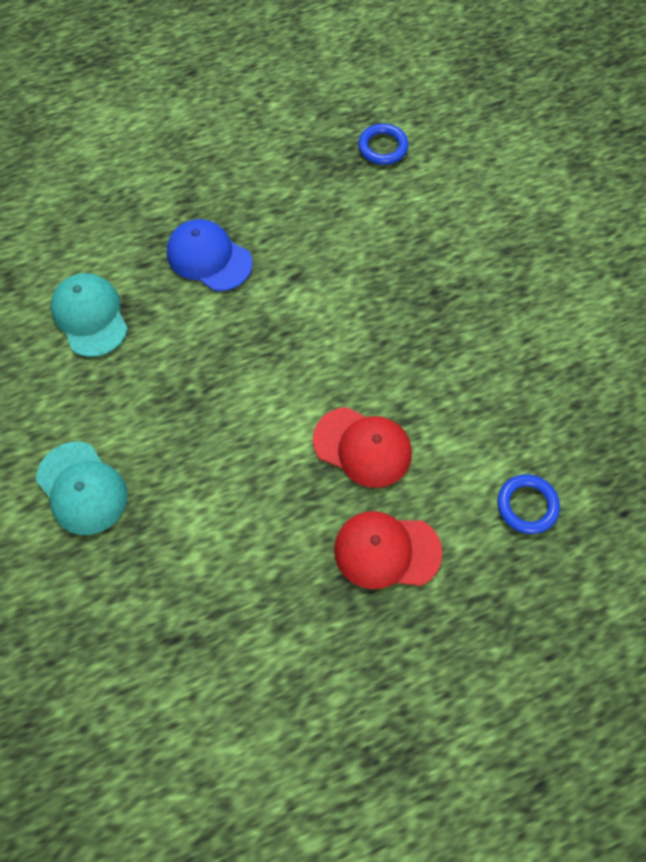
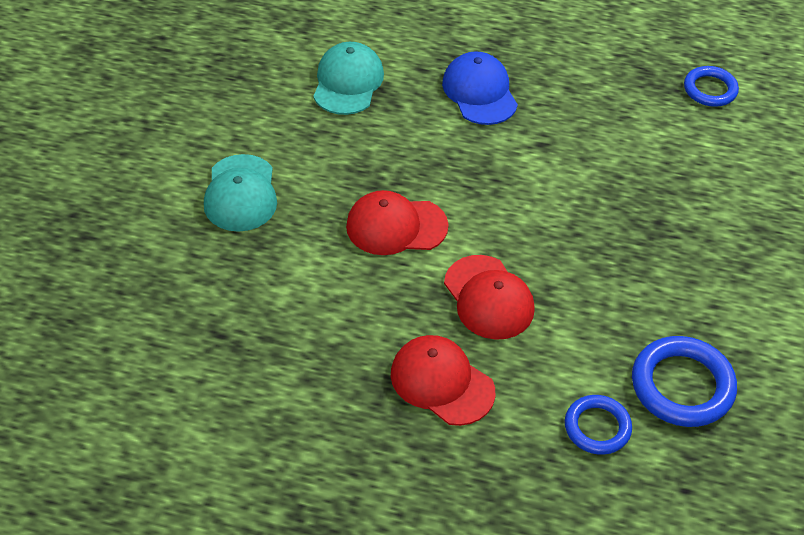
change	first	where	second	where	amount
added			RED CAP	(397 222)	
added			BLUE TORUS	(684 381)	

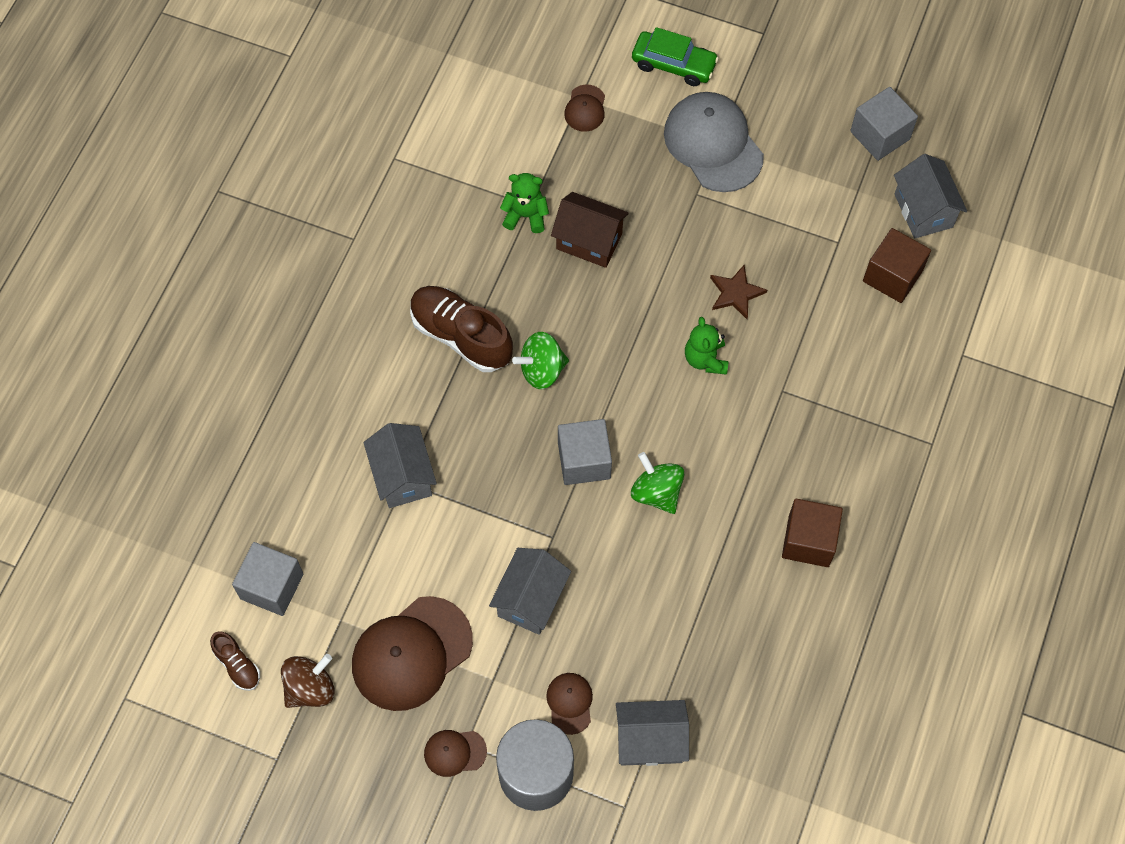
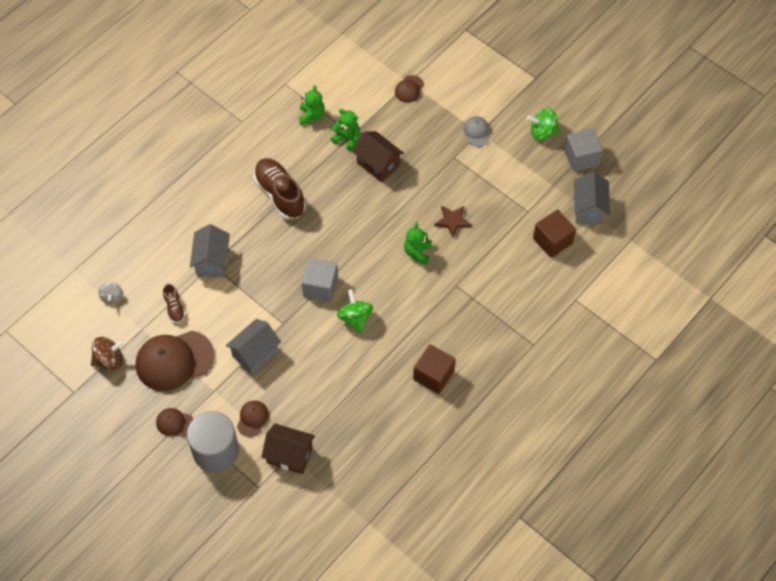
change	first	where	second	where	amount
removed	EMERALD AUTOMOBILE	(675 56)			
added			EMERALD TEDDY	(312 105)	
moved	BROWN SNEAKER	(235 661)		(174 303)	
moved	EMERALD WHIRLIGIG	(540 360)		(543 124)	
replaced	GREY SOLID CUBE	(267 579)	GREY WHIRLIGIG	(110 293)	
recoloured	GREY TOY HOUSE	(652 733)	BROWN TOY HOUSE	(288 448)	
resized	GREY CAP	(714 142)		(476 131)	x0.48

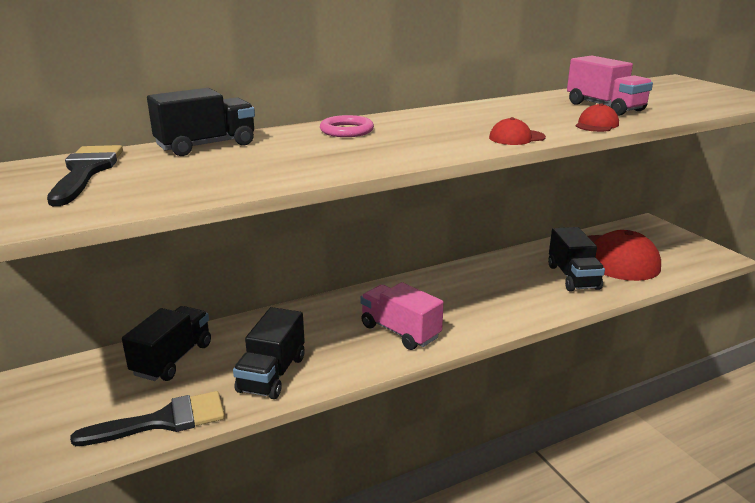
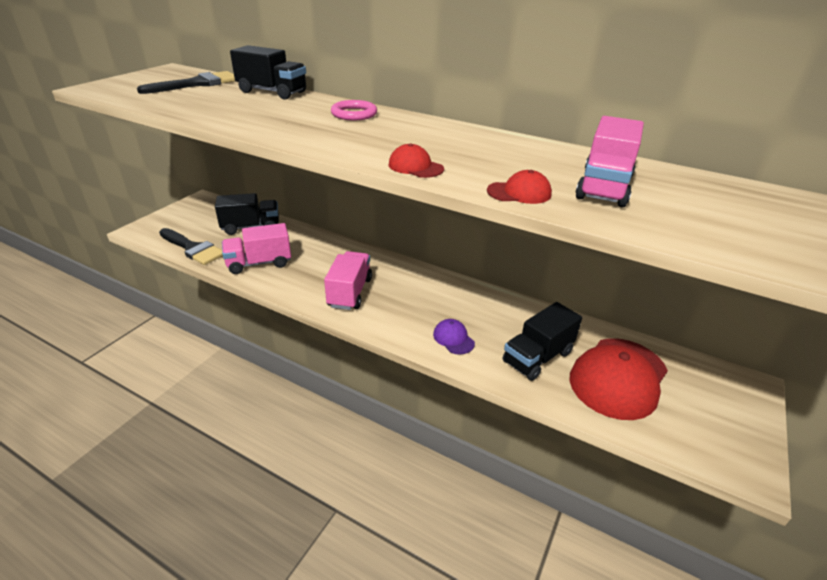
change	first	where	second	where	amount
added			ROYAL PURPLE CAP	(454 337)	
recoloured	BLACK TOY TRUCK	(269 353)	ROSE-PINK TOY TRUCK	(256 248)	

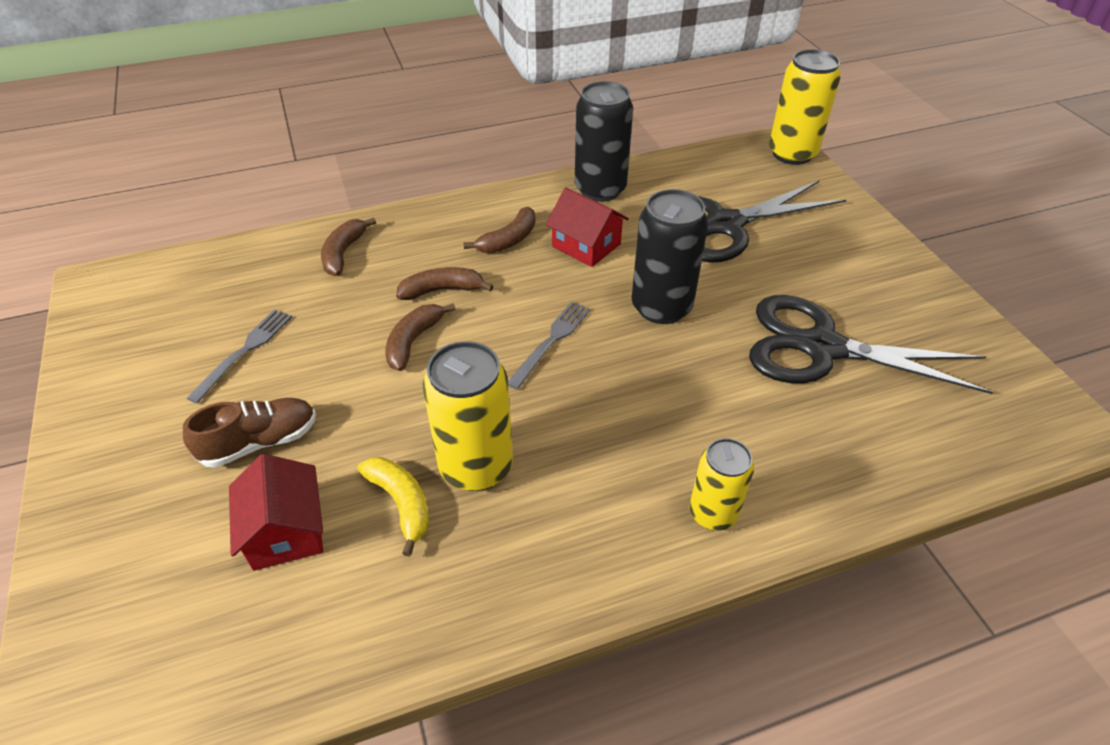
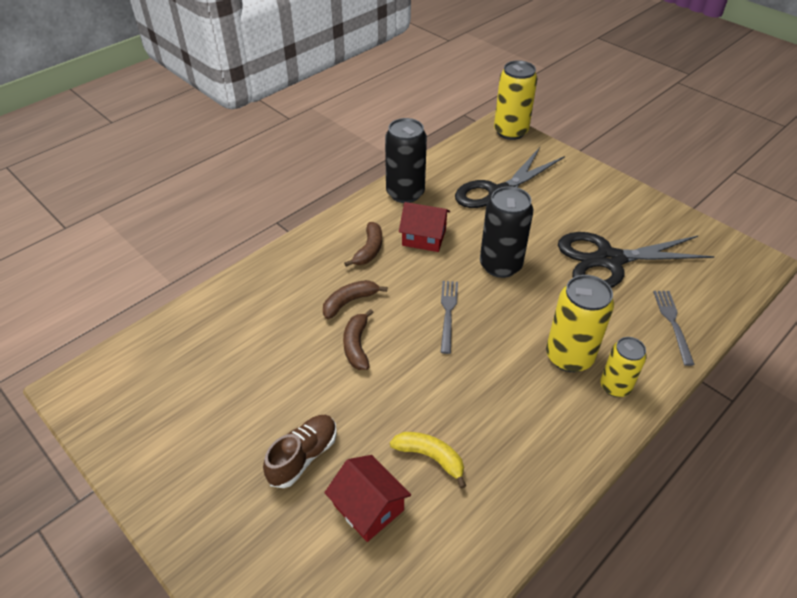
change	first	where	second	where	amount
removed	BROWN TOY BANANA	(348 246)			
moved	GREY DINNER FORK	(239 356)		(674 328)	
moved	BRIGHT YELLOW CAN	(468 416)		(580 323)	

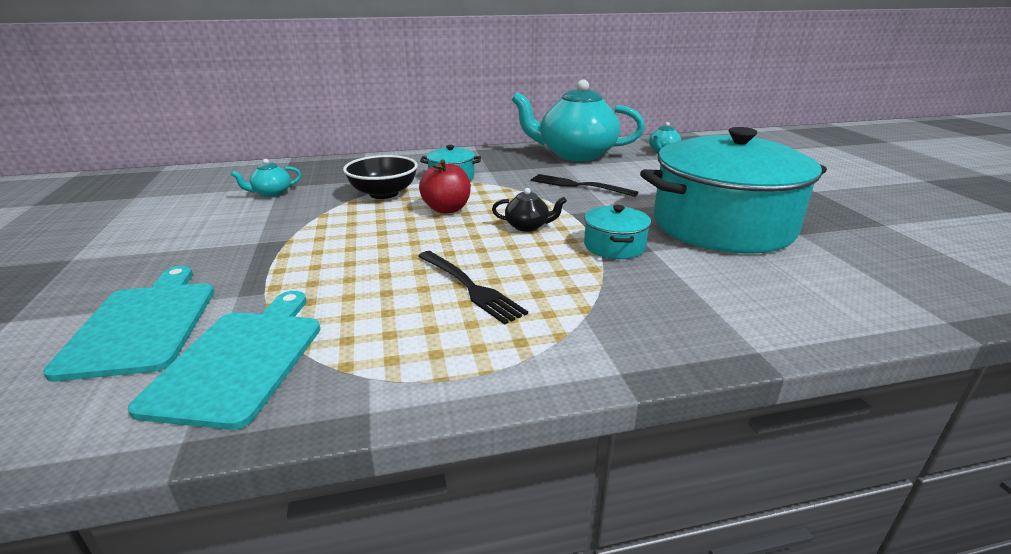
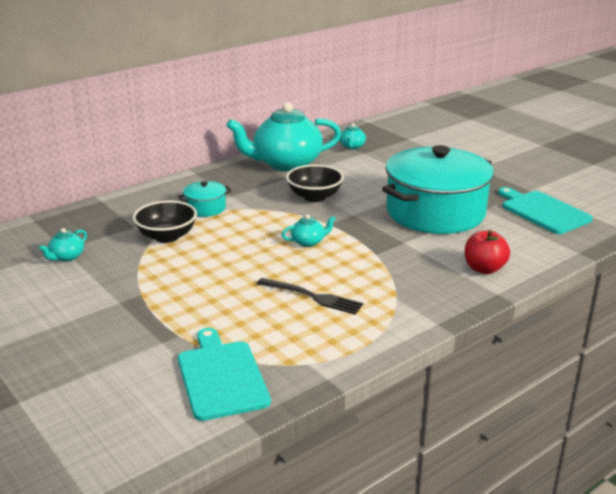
change	first	where	second	where	amount
removed	TEAL COOKING POT	(617 232)			
moved	TEAL CHOPPING BOARD	(128 323)		(545 210)	
moved	RED APPLE FRUIT	(445 186)		(487 252)	
replaced	BLACK DINNER FORK	(584 185)	BLACK SERVING BOWL	(315 183)	
recoloured	BLACK TEAPOT	(529 210)	TEAL TEAPOT	(309 230)	

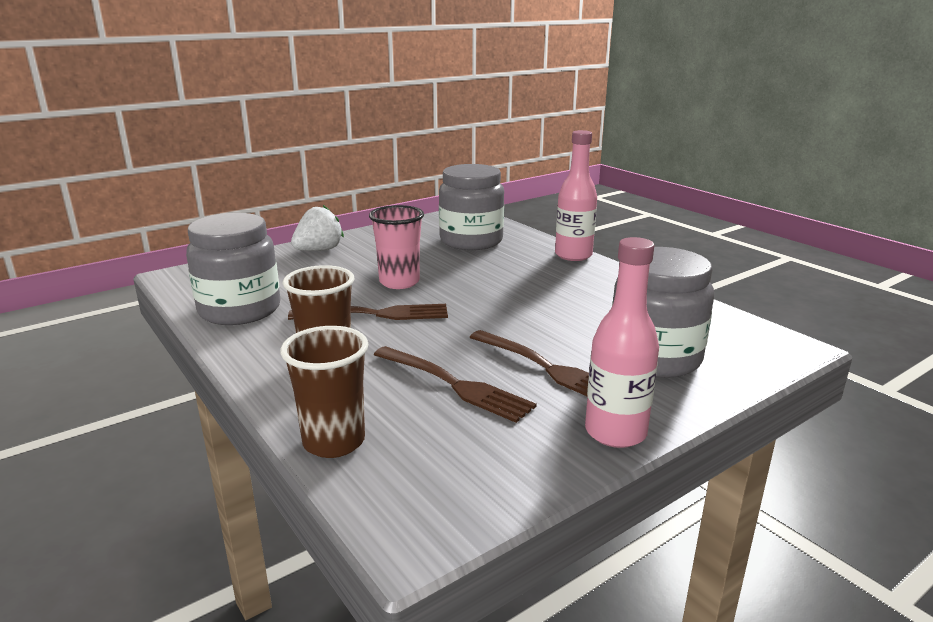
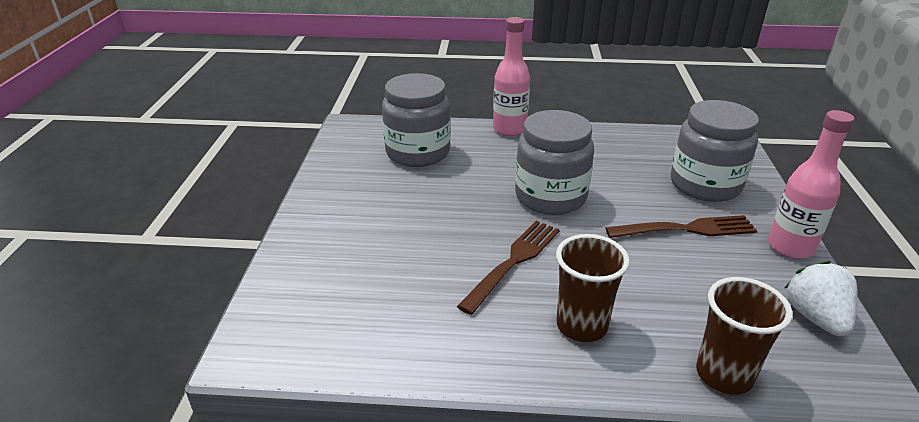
change	first	where	second	where	amount
removed	ROSE-PINK BEAKER	(396 247)			
removed	BROWN DINNER FORK	(455 384)			
moved	GREY PRESERVE JAR	(233 269)		(554 162)	
moved	WHITE BERRY	(317 228)		(821 299)	

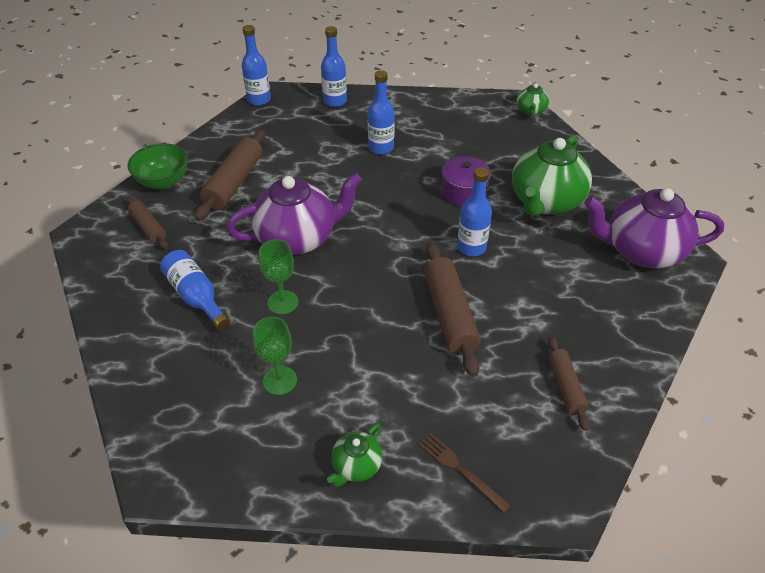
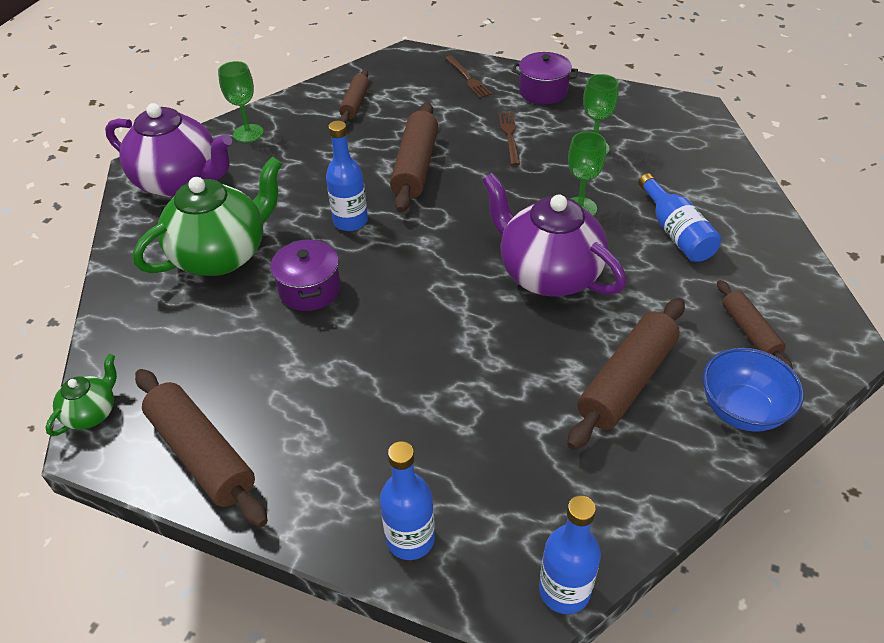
change	first	where	second	where	amount
removed	BLUE BOTTLE	(381 112)			
added			BROWN ROLLING PIN	(201 448)	
added			EMERALD CHALICE	(241 102)	
added			BROWN DINNER FORK	(509 139)	
replaced	EMERALD TEAPOT	(354 455)	ROYAL PURPLE COOKING POT	(545 78)	
recoloured	EMERALD SERVING BOWL	(157 166)	BLUE SERVING BOWL	(753 390)	
turned	ROYAL PURPLE TEAPOT	(294 214)		(554 235)	45 degrees clockwise

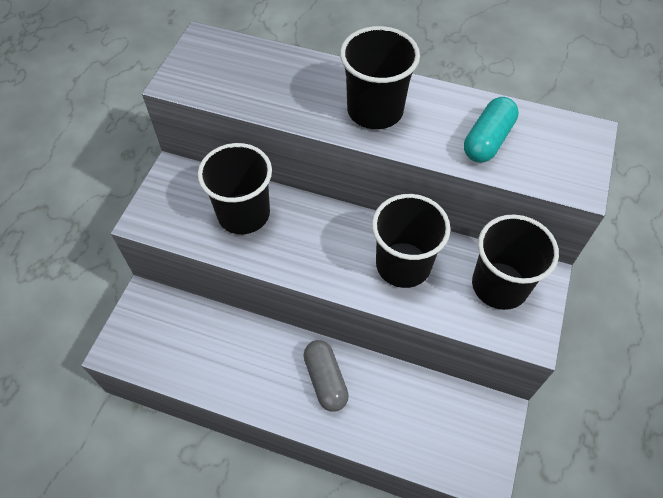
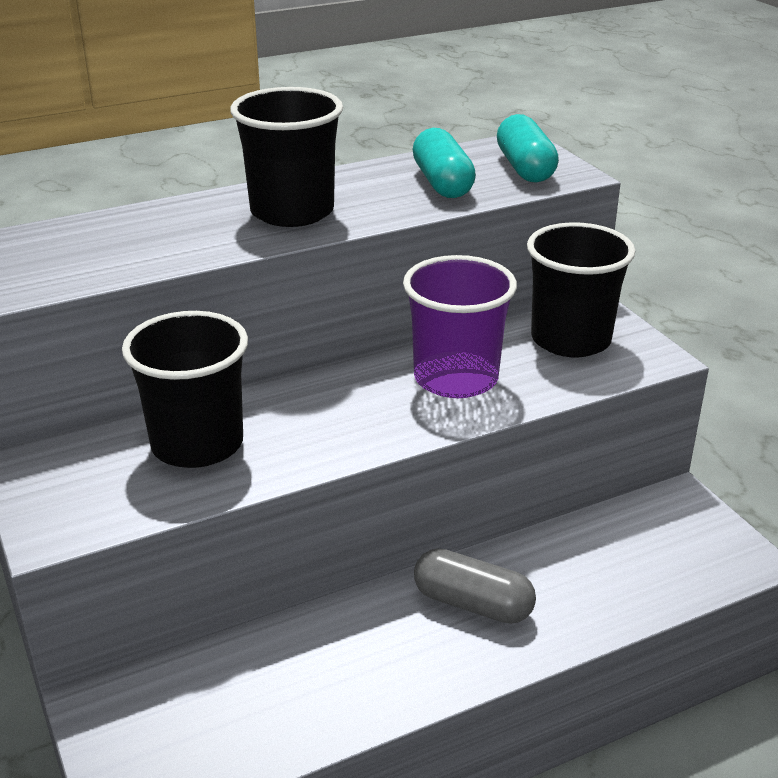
change	first	where	second	where	amount
added			TEAL CAPSULE	(528 148)	
recoloured	BLACK BEAKER	(411 241)	ROYAL PURPLE BEAKER	(460 326)	

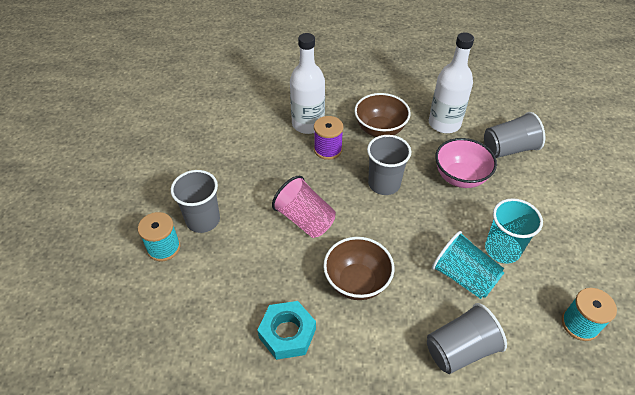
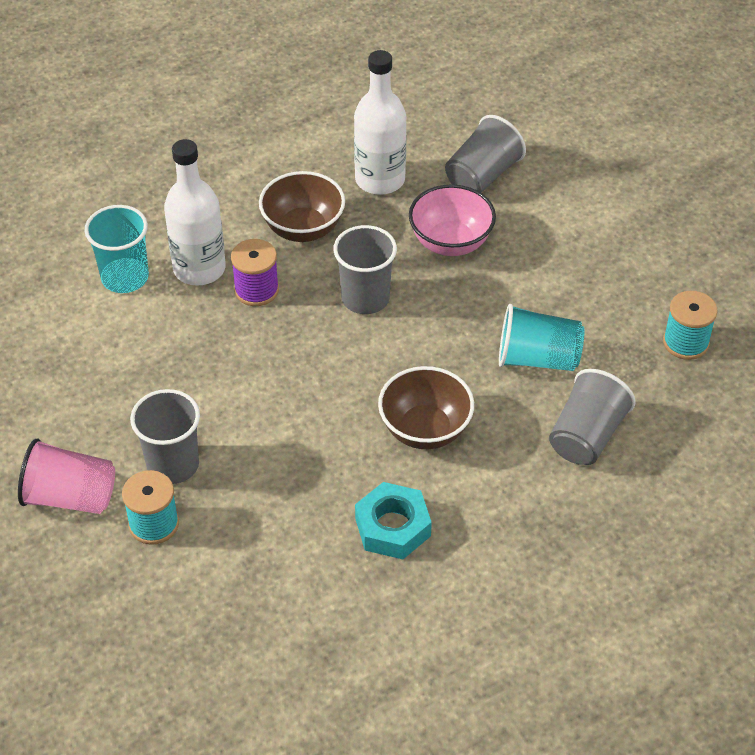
change	first	where	second	where	amount
moved	ROSE-PINK BEAKER	(304 207)		(66 476)	
moved	TEAL BEAKER	(514 231)		(116 249)	

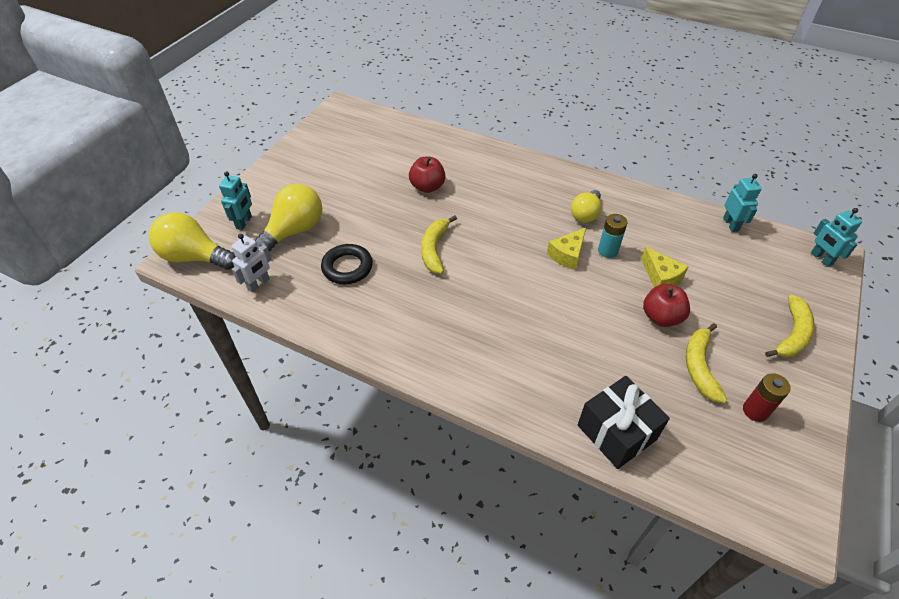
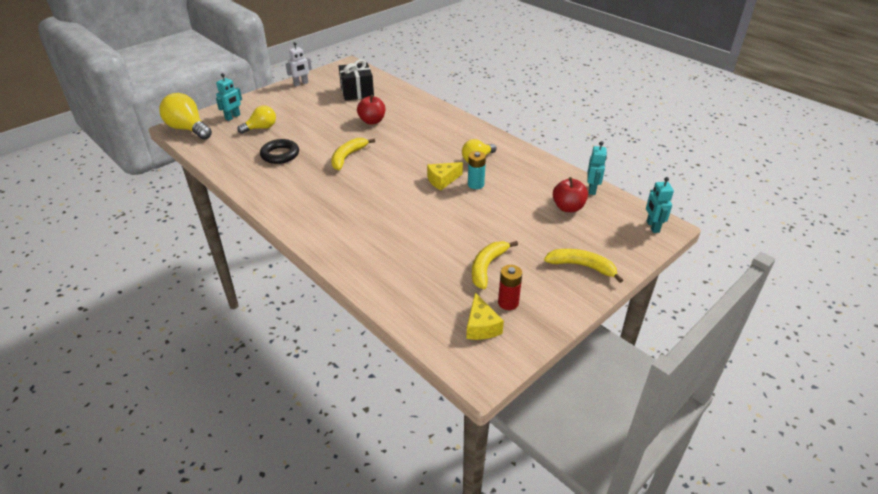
change	first	where	second	where	amount
moved	WHITE TOY ROBOT	(252 263)		(299 64)	
moved	BLACK PRESENT	(624 422)		(356 80)	
moved	BRIGHT YELLOW CHEESE WEDGE	(665 267)		(485 316)	
moved	RED APPLE FRUIT	(666 305)		(570 194)	
turned	BRIGHT YELLOW TOY BANANA	(790 326)		(583 266)	120 degrees counterclockwise
resized	BRIGHT YELLOW LIGHT BULB	(288 217)		(256 119)	x0.64

